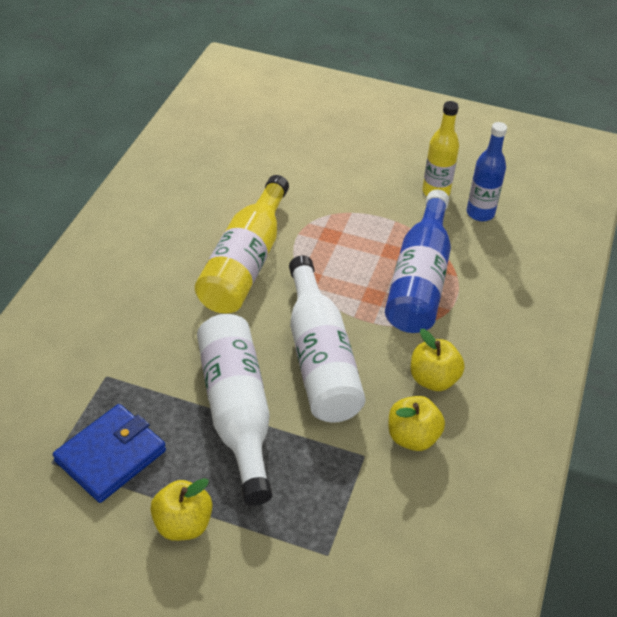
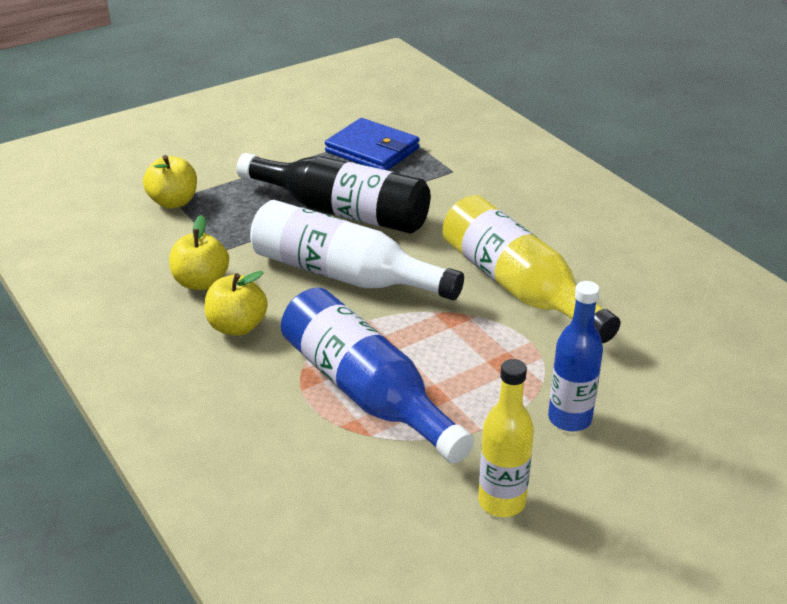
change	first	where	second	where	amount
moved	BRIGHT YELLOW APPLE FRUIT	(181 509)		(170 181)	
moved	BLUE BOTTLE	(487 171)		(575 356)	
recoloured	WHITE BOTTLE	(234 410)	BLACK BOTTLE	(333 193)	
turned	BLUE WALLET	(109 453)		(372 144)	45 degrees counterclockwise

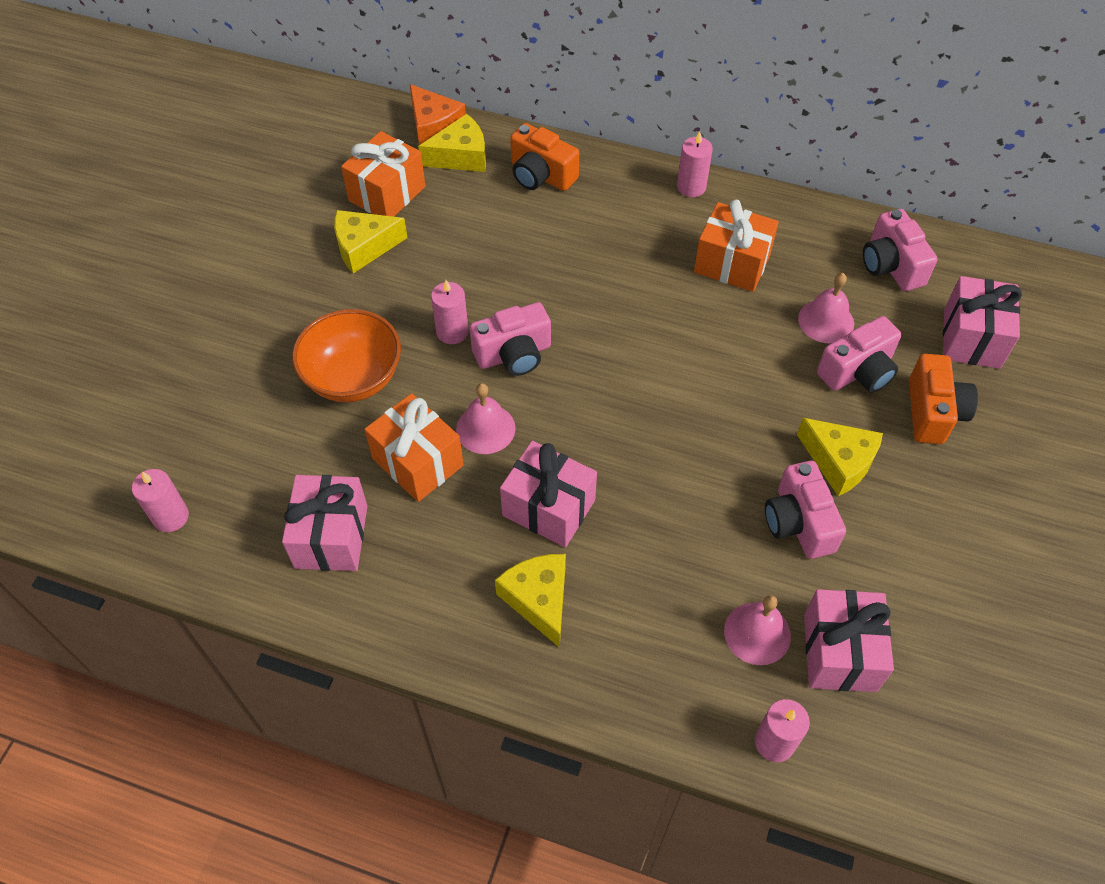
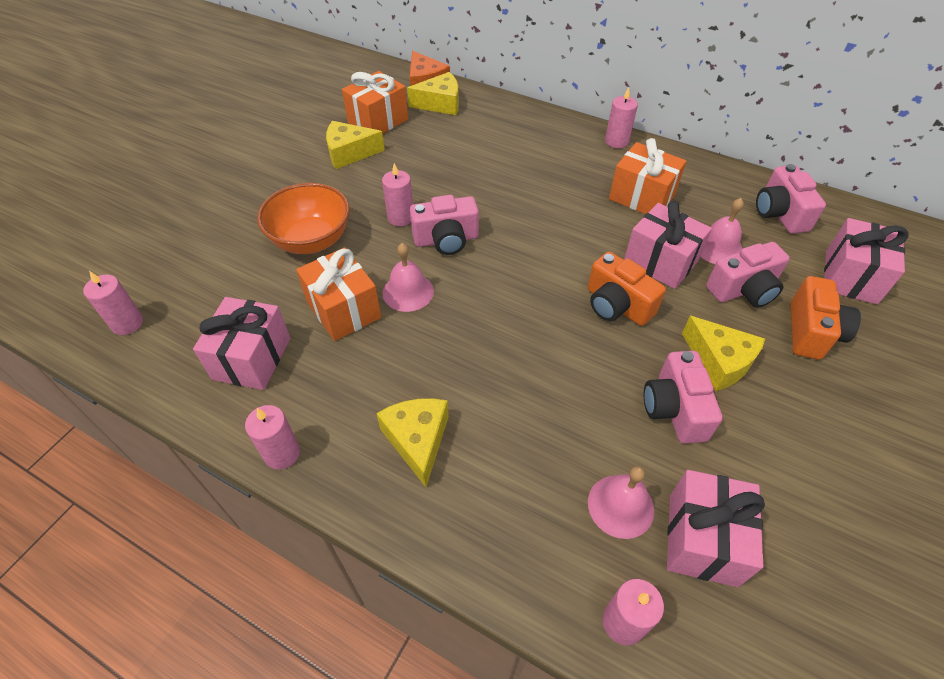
change	first	where	second	where	amount
added			ROSE-PINK WAX CANDLE	(272 437)	
moved	ROSE-PINK PRESENT	(548 494)		(668 245)	
moved	BRIGHT ORANGE CAMERA	(544 157)		(627 289)	

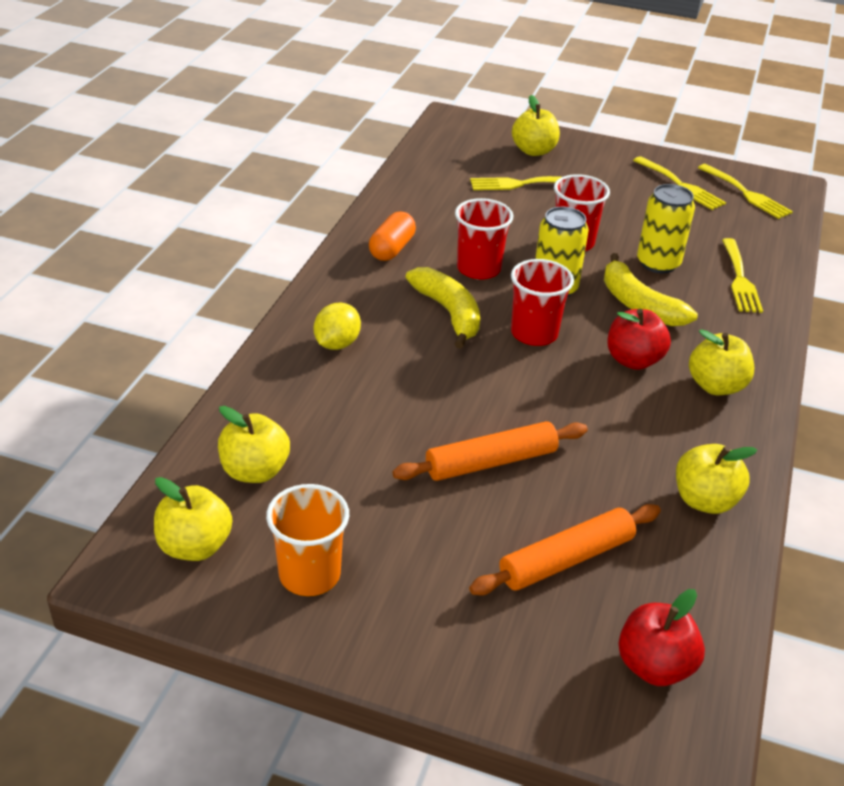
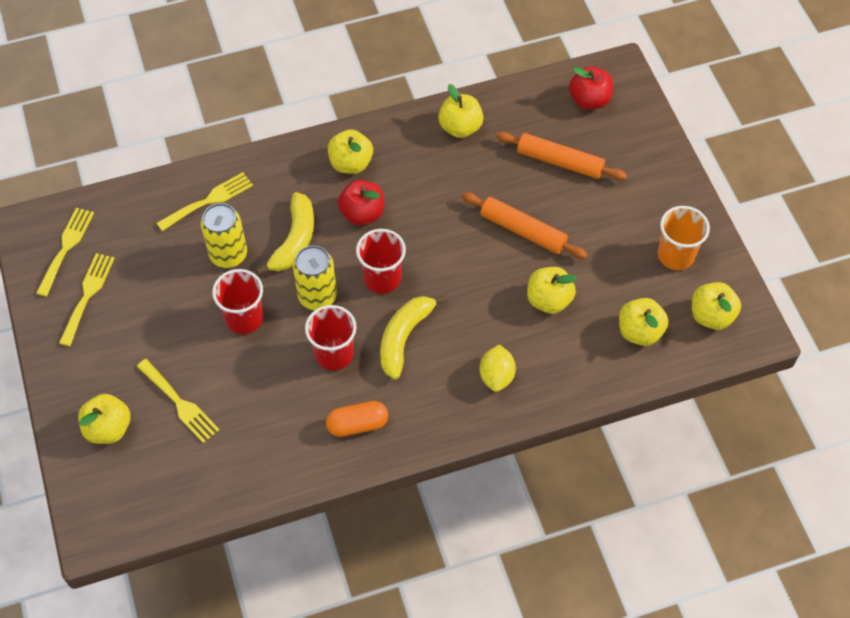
change	first	where	second	where	amount
added			BRIGHT YELLOW APPLE FRUIT	(552 290)	
turned	BRIGHT YELLOW TOY LEMON	(337 326)		(498 368)	75 degrees counterclockwise

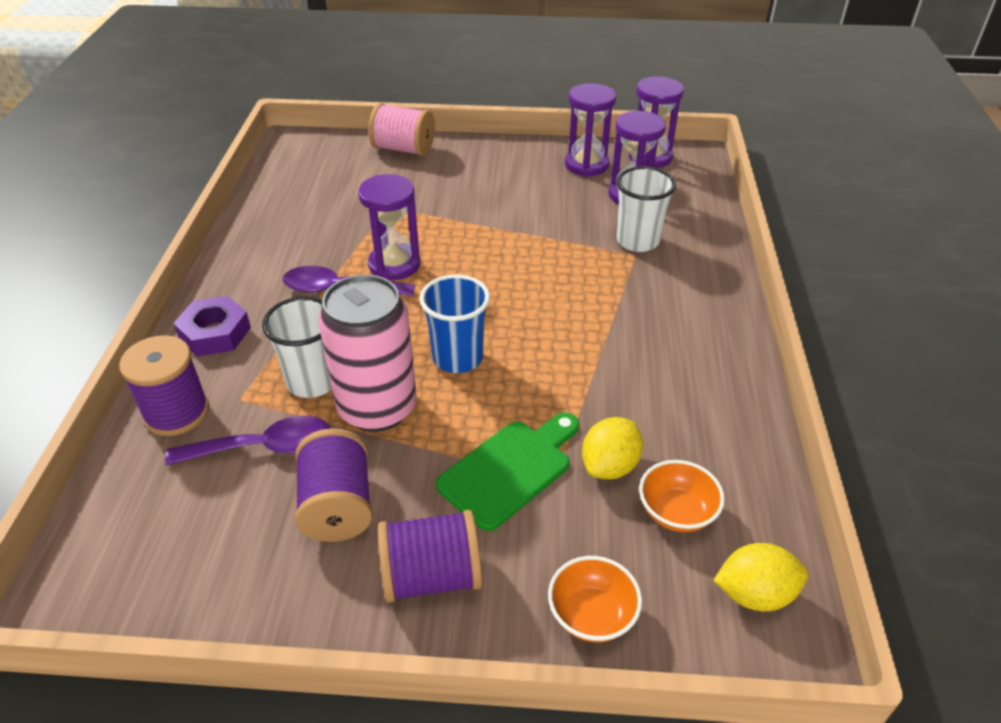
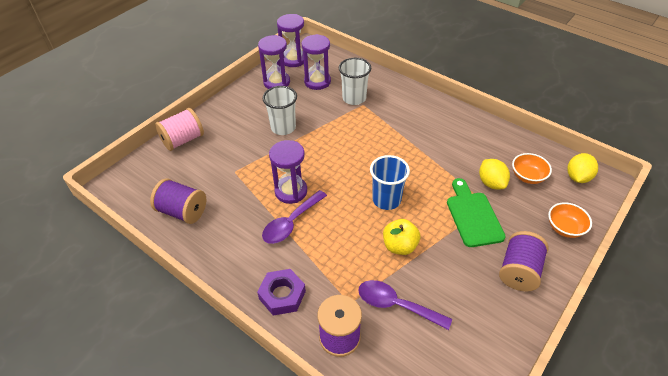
change	first	where	second	where	amount
moved	WHITE BEAKER	(297 347)		(279 110)	
moved	ROYAL PURPLE BOBBIN	(333 485)		(178 201)	
replaced	ROSE-PINK CAN	(367 353)	BRIGHT YELLOW APPLE FRUIT	(401 237)	
turned	ROYAL PURPLE TABLESPOON	(247 440)		(405 305)	90 degrees counterclockwise

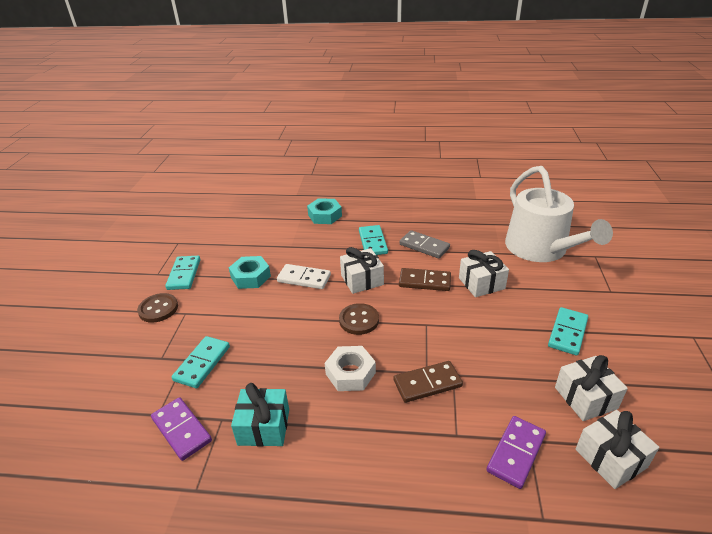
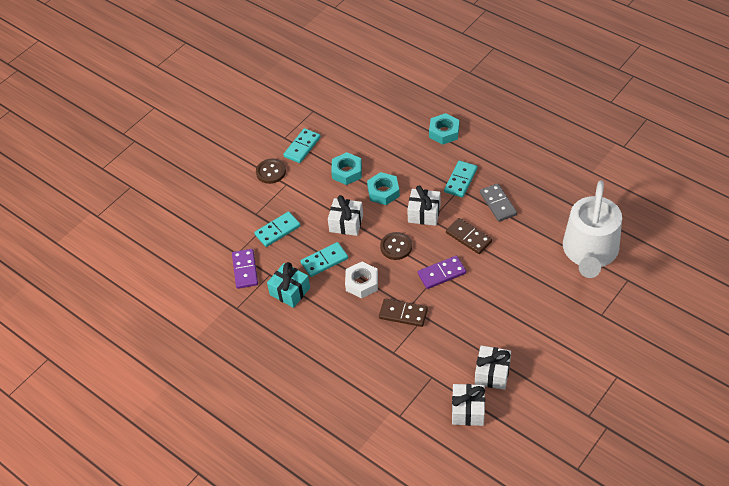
change	first	where	second	where	amount
moved	WHITE PRESENT	(484 273)		(345 215)	
moved	ROYAL PURPLE DOMINO PIECE	(516 452)		(442 272)	
moved	TEAL DOMINO PIECE	(568 331)		(324 259)	
replaced	WHITE DOMINO PIECE	(304 276)	TEAL HEX NUT	(383 188)	

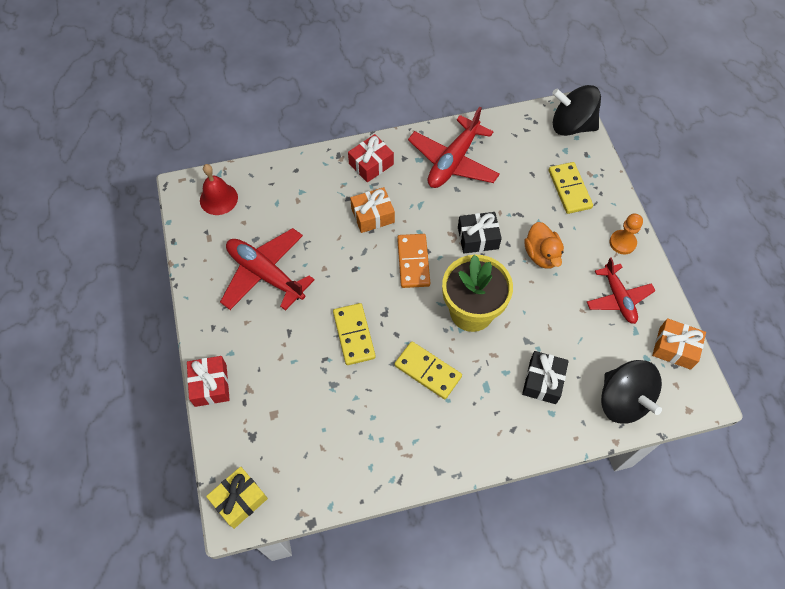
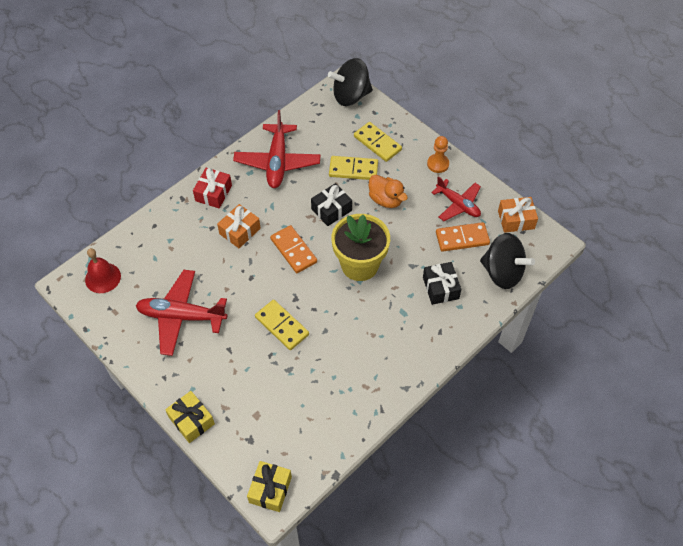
change	first	where	second	where	amount
added			BRIGHT ORANGE DOMINO PIECE	(463 237)	
moved	BRIGHT YELLOW DOMINO PIECE	(428 370)		(353 168)	
recoloured	RED PRESENT	(208 381)	BRIGHT YELLOW PRESENT	(190 417)	

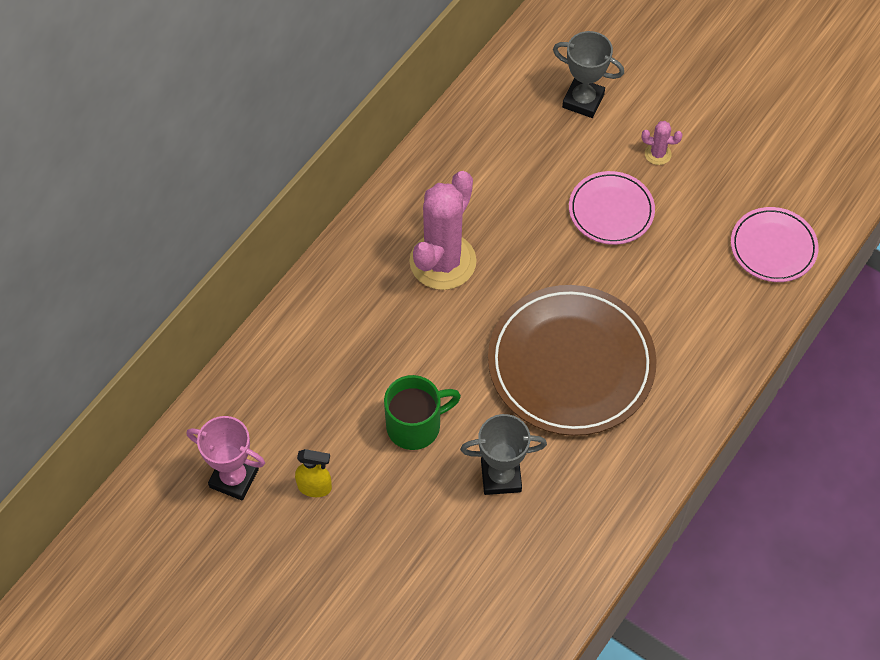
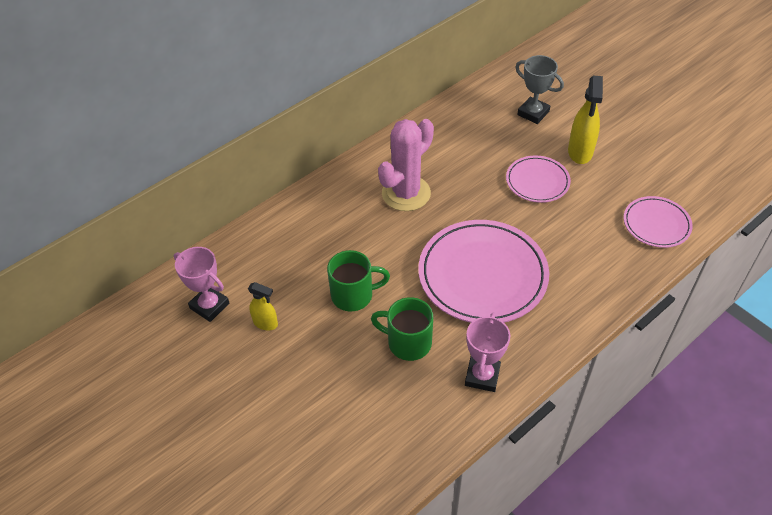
change	first	where	second	where	amount
added			ROSE-PINK TROPHY	(487 352)	
replaced	GREY TROPHY	(503 454)	EMERALD MUG	(402 329)	
replaced	ROSE-PINK SAGUARO CACTUS	(662 143)	BRIGHT YELLOW SPRAY BOTTLE	(585 120)	
recoloured	BROWN DINNER PLATE	(572 360)	ROSE-PINK DINNER PLATE	(484 271)	

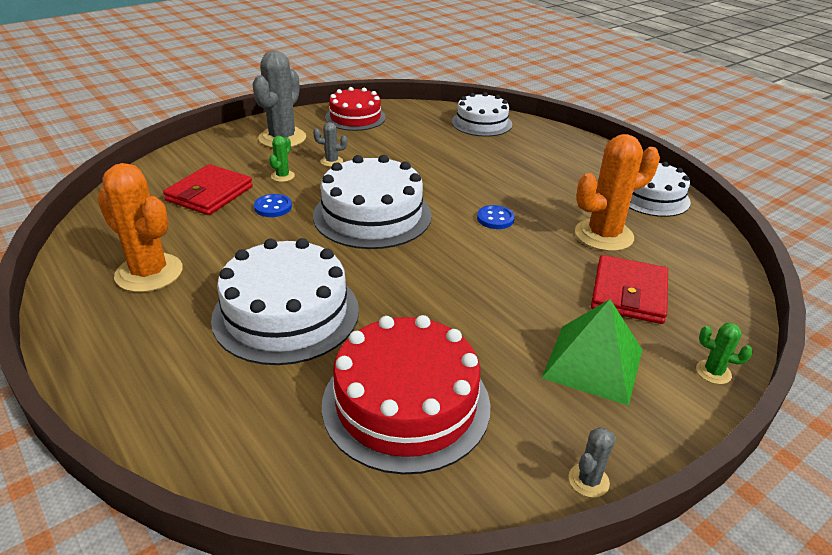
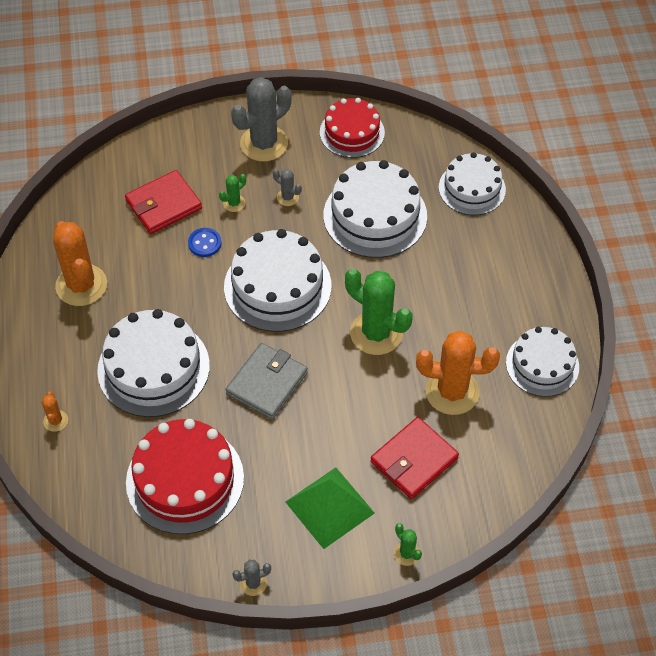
change	first	where	second	where	amount
added			BRIGHT ORANGE SAGUARO CACTUS	(55 411)	
added			GREY WALLET	(266 381)	
added			WHITE CAKE	(375 209)	
replaced	BLUE SHIRT BUTTON	(496 217)	EMERALD SAGUARO CACTUS	(379 312)	

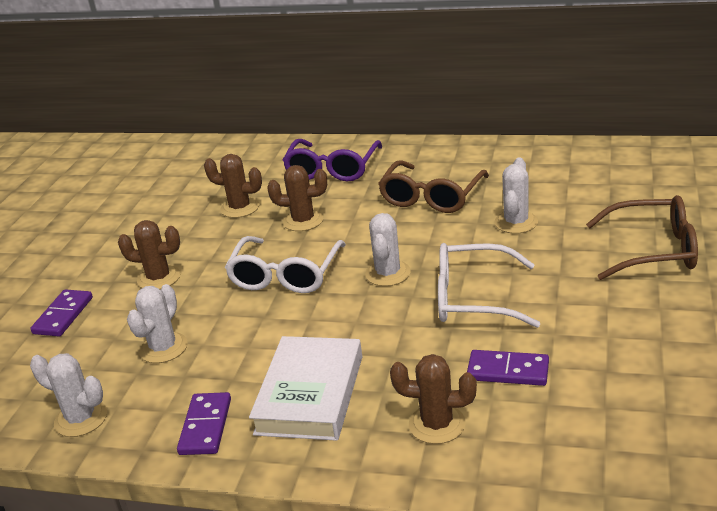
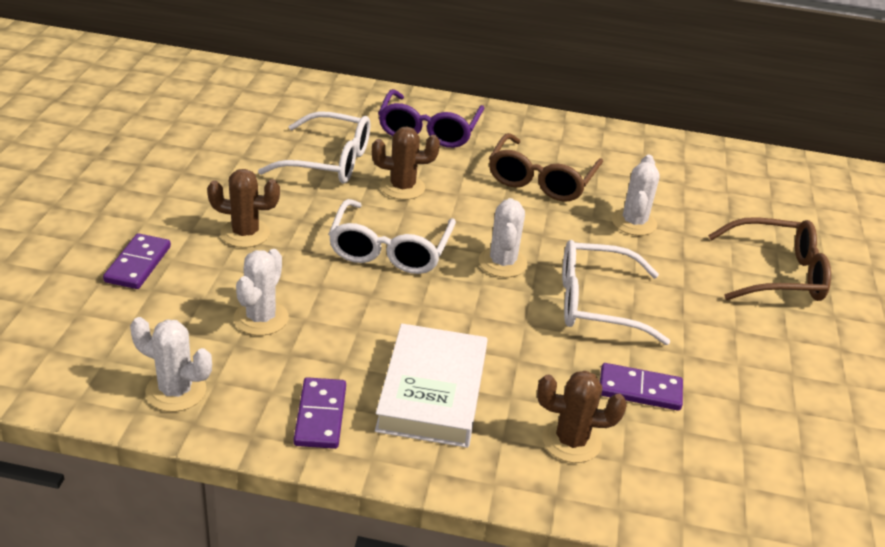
change	first	where	second	where	amount
replaced	BROWN SAGUARO CACTUS	(233 186)	WHITE EYEGLASSES	(314 147)	

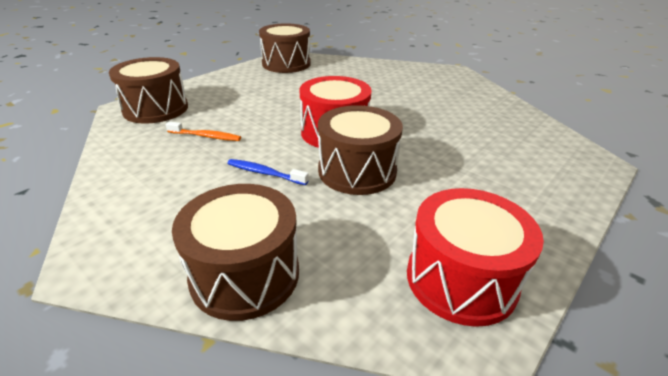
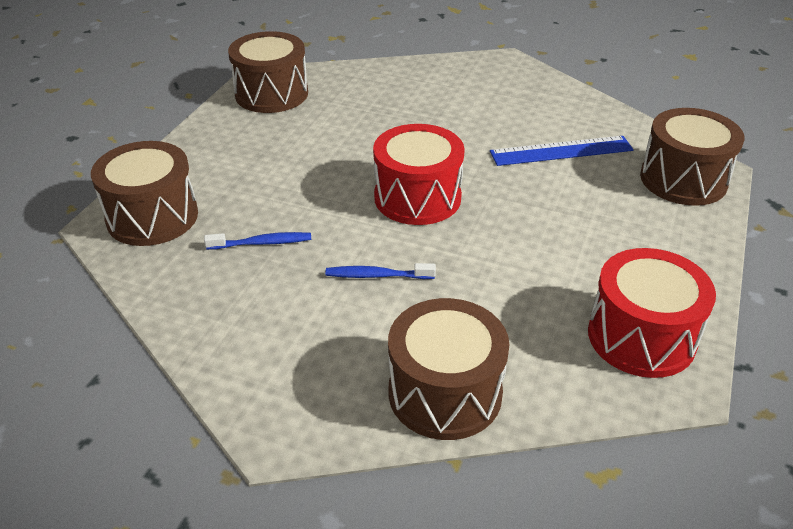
change	first	where	second	where	amount
added			BLUE MEASURING STICK	(562 151)	
moved	BROWN TOY DRUM	(360 150)		(692 157)	
recoloured	BRIGHT ORANGE DENTAL BRUSH	(203 131)	BLUE DENTAL BRUSH	(257 241)	

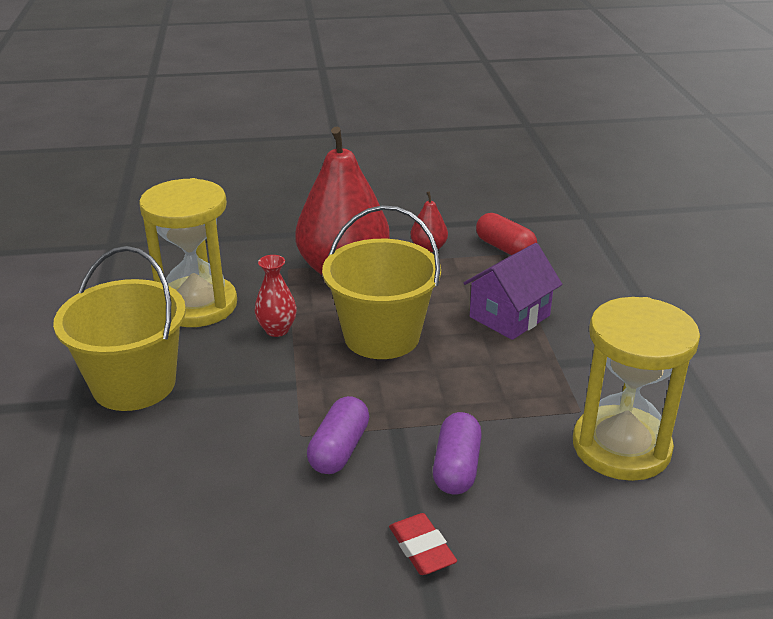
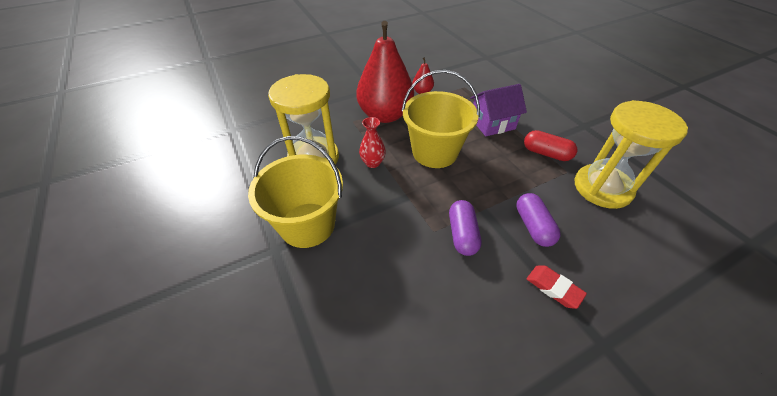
change	first	where	second	where	amount
moved	RED CAPSULE	(506 234)		(551 145)	
turned	ROYAL PURPLE TOY HOUSE	(513 291)		(498 110)	45 degrees clockwise

